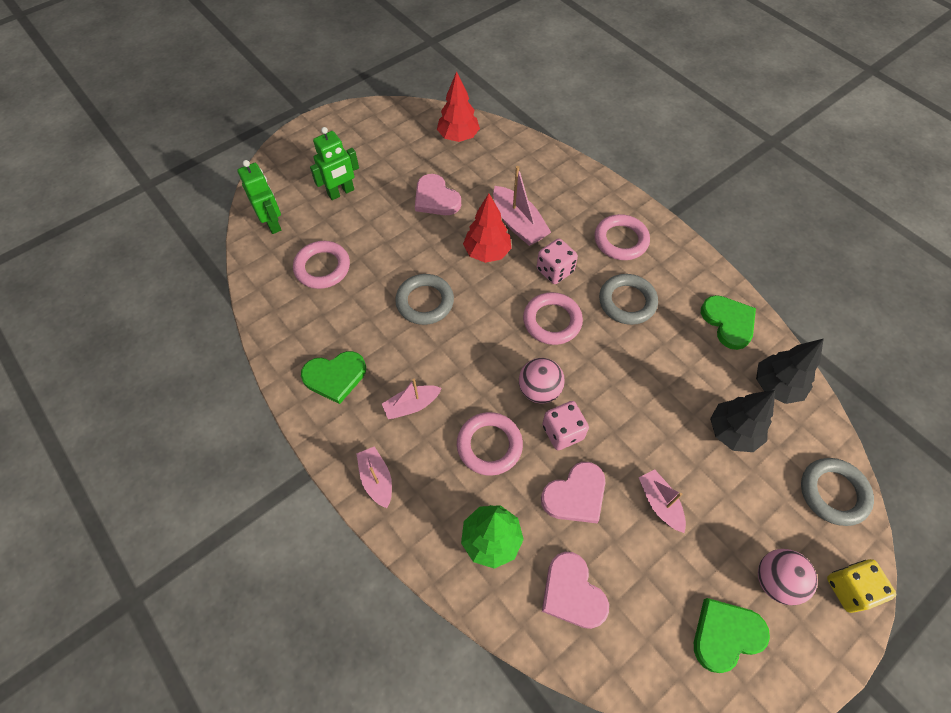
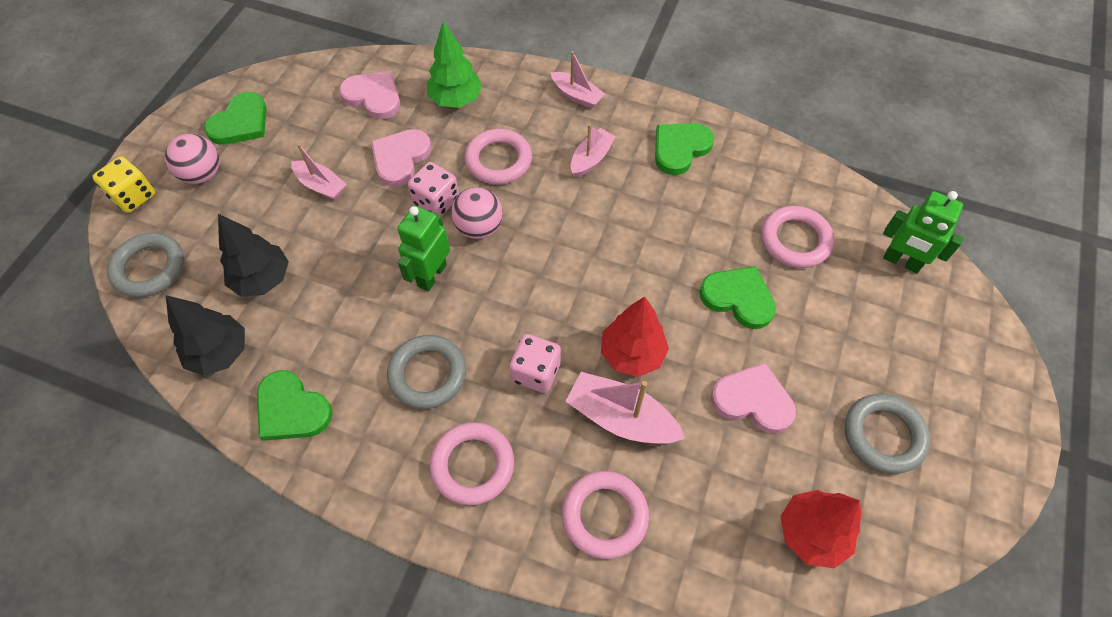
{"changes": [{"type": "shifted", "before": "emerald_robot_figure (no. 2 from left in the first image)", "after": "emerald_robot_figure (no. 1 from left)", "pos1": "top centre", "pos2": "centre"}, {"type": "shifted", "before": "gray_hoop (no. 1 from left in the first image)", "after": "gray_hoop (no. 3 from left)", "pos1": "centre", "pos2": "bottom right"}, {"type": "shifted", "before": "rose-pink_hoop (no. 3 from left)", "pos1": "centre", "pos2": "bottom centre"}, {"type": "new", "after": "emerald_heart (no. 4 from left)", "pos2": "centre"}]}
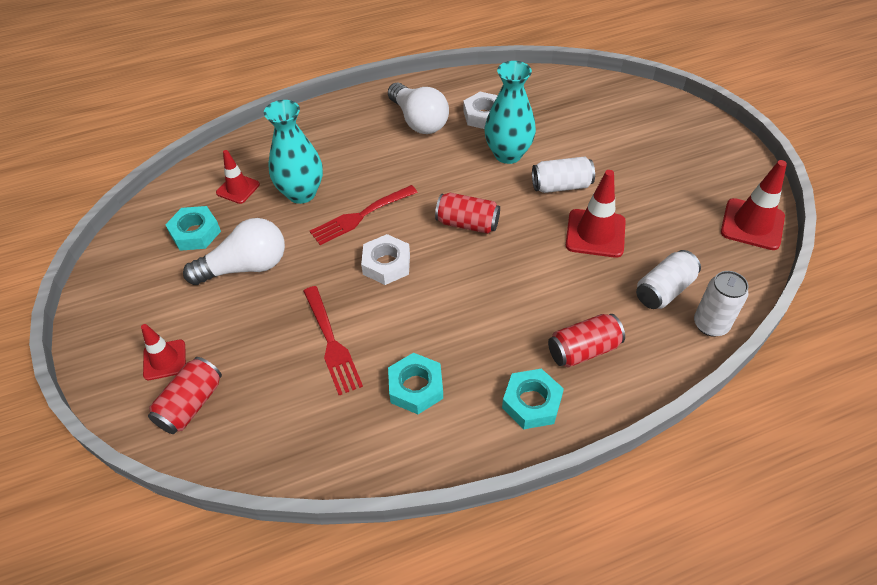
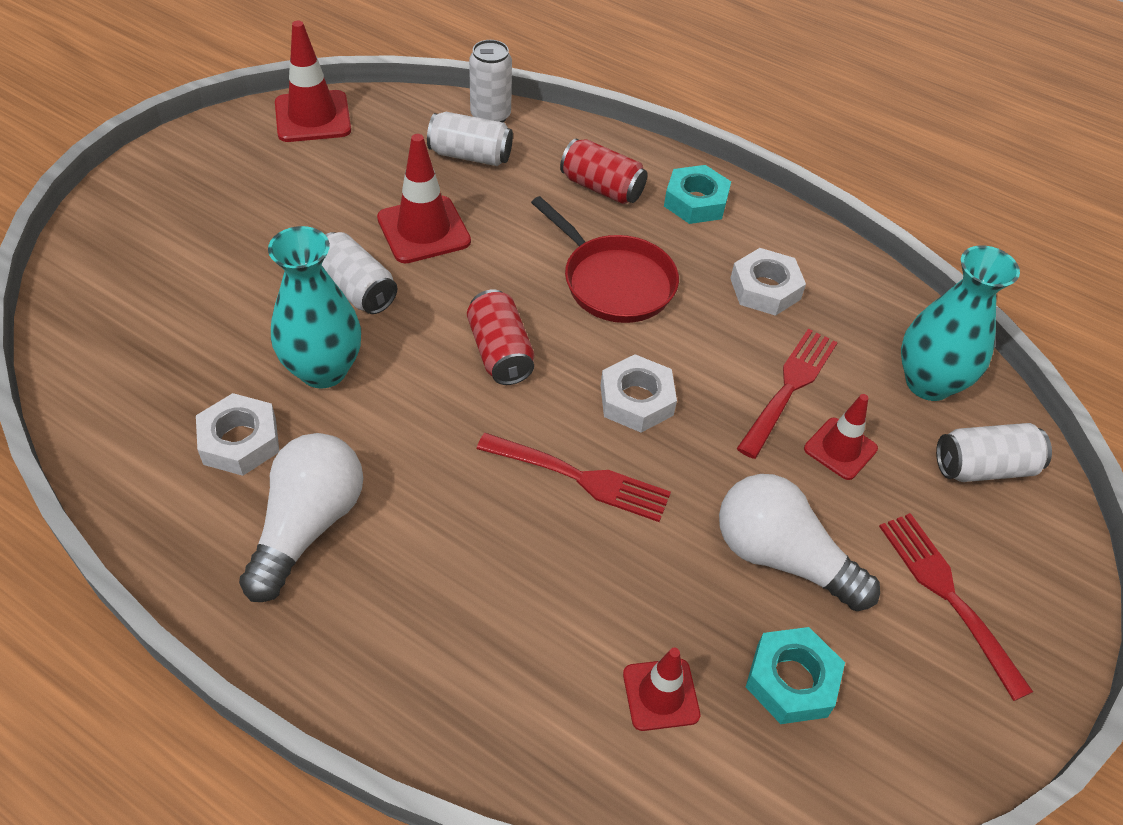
{"changes": [{"type": "shifted", "before": "turquoise_tall_vase (no. 1 from left in the first image)", "after": "turquoise_tall_vase (no. 2 from left)", "pos1": "top centre", "pos2": "middle right"}, {"type": "shifted", "before": "scarlet_traffic_cone (no. 1 from left in the first image)", "after": "scarlet_traffic_cone (no. 4 from left)", "pos1": "middle left", "pos2": "middle right"}, {"type": "repainted", "before": "turquoise_hex_nut (no. 2 from left)", "after": "pure_white_hex_nut (no. 3 from left)", "pos1": "centre", "pos2": "middle right"}, {"type": "repainted", "before": "scarlet_can (no. 1 from left)", "after": "pure_white_can (no. 4 from left)", "pos1": "bottom left", "pos2": "middle right"}, {"type": "new", "after": "scarlet_pan", "pos2": "top centre"}, {"type": "new", "after": "scarlet_fork (no. 3 from left)", "pos2": "bottom right"}]}
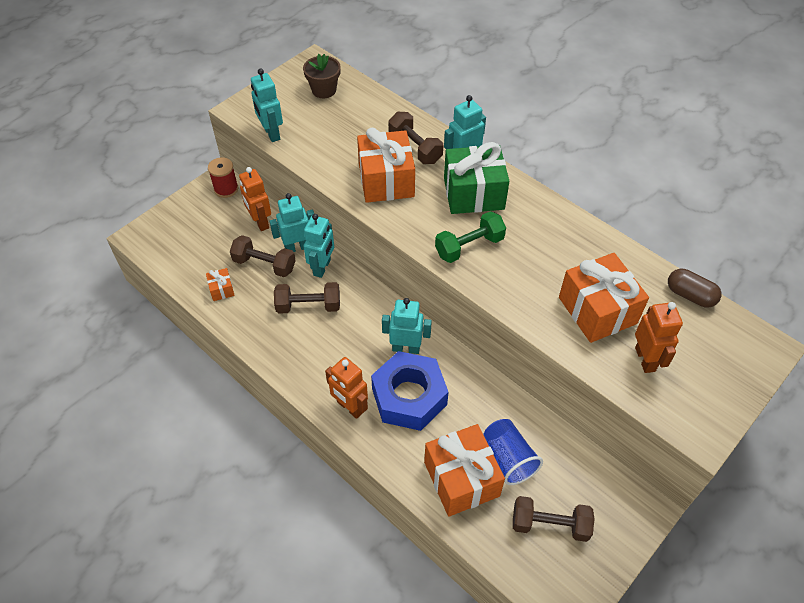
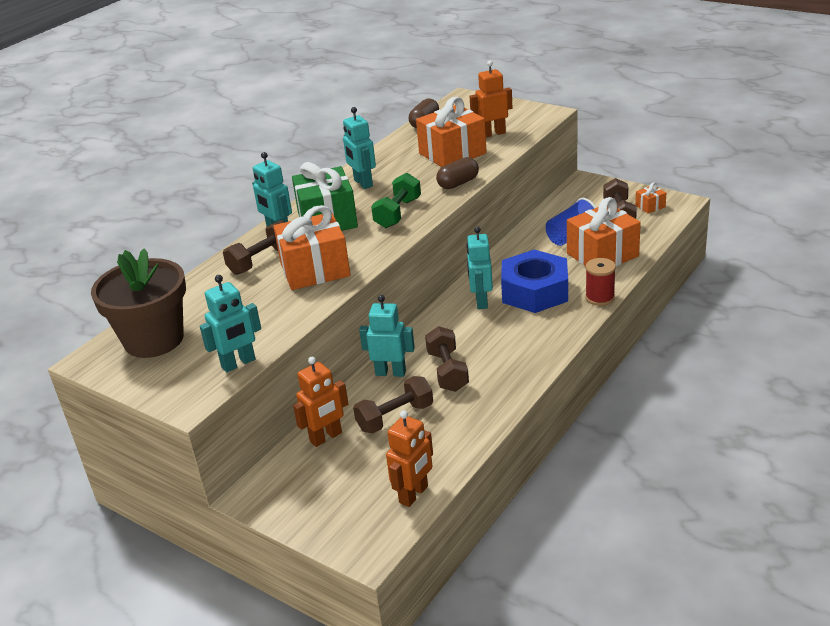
{"changes": [{"type": "scaled", "before": "brown_flower_pot", "pos1": "top centre", "pos2": "middle left", "scale": 1.82}, {"type": "shifted", "before": "scarlet_bobbin", "pos1": "top left", "pos2": "middle right"}, {"type": "shifted", "before": "turquoise_robot_figure (no. 2 from left in the first image)", "after": "turquoise_robot_figure (no. 3 from left)", "pos1": "centre", "pos2": "top centre"}, {"type": "rotated", "before": "emerald_free_weight", "pos1": "centre", "pos2": "top centre", "turn": 60}, {"type": "rotated", "before": "brown_free_weight (no. 1 from left in the first image)", "pos1": "middle left", "pos2": "centre", "turn": 45}, {"type": "shifted", "before": "orange-coloured_present (no. 1 from left in the first image)", "after": "orange-coloured_present (no. 4 from left)", "pos1": "middle left", "pos2": "top right"}, {"type": "shifted", "before": "orange-coloured_robot_figure (no. 2 from left)", "pos1": "centre", "pos2": "bottom centre"}, {"type": "new", "after": "brown_capsule (no. 2 from left)", "pos2": "top centre"}]}
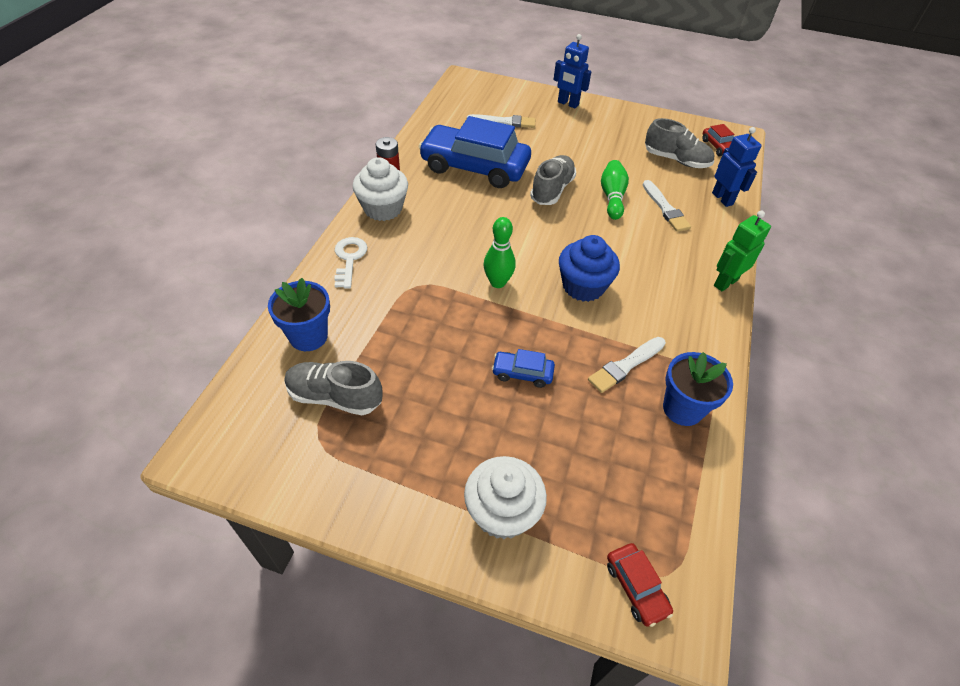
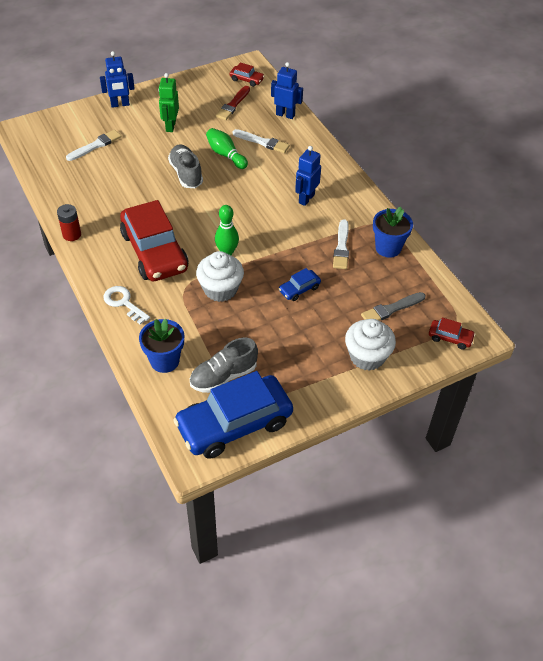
{"changes": [{"type": "shifted", "before": "royal_blue_car (no. 1 from left)", "pos1": "top centre", "pos2": "centre"}, {"type": "swapped", "before": "gray_shoe (no. 3 from left)", "after": "scarlet_brush", "pos1": "top right", "pos2": "top centre"}, {"type": "shifted", "before": "pure_white_fairy_cake (no. 1 from left)", "pos1": "top centre", "pos2": "centre"}, {"type": "shifted", "before": "emerald_robot_figure", "pos1": "middle right", "pos2": "top left"}, {"type": "gone", "before": "royal_blue_fairy_cake", "pos1": "centre"}, {"type": "new", "after": "royal_blue_robot_figure (no. 3 from left)", "pos2": "top centre"}, {"type": "new", "after": "scarlet_car (no. 1 from left)", "pos2": "middle left"}, {"type": "new", "after": "gray_brush", "pos2": "middle right"}]}
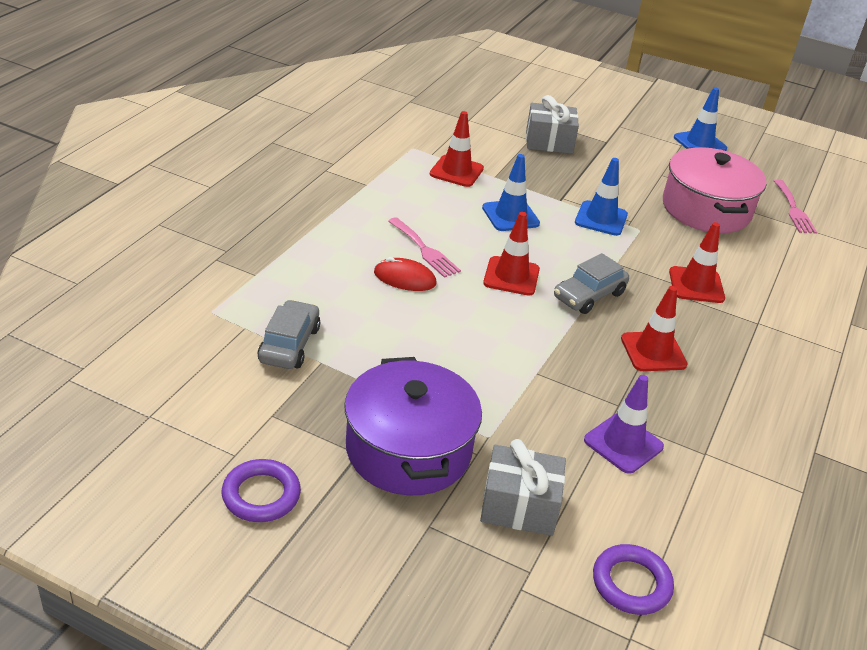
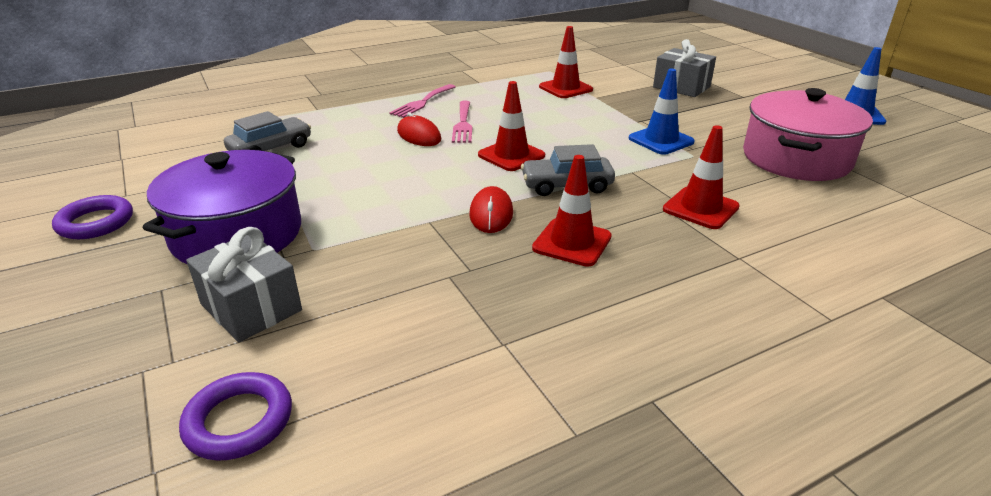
{"changes": [{"type": "gone", "before": "royal_blue_traffic_cone (no. 1 from left)", "pos1": "top centre"}, {"type": "shifted", "before": "rose-pink_fork (no. 2 from left in the first image)", "after": "rose-pink_fork (no. 1 from left)", "pos1": "top right", "pos2": "top centre"}, {"type": "gone", "before": "purple_traffic_cone", "pos1": "middle right"}, {"type": "new", "after": "scarlet_computer_mouse (no. 2 from left)", "pos2": "centre"}]}
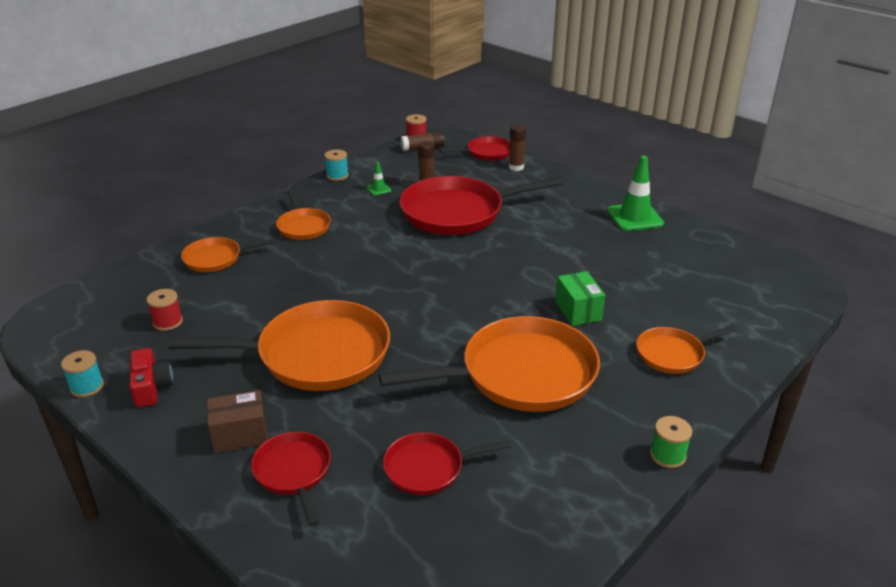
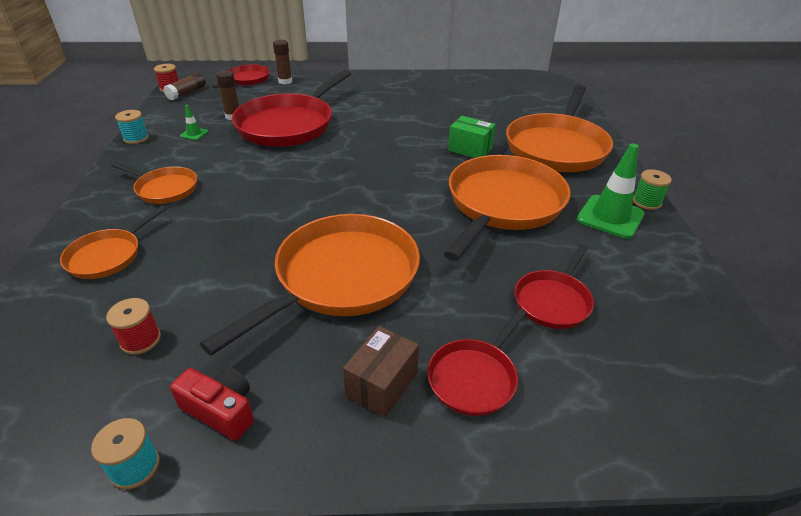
{"changes": [{"type": "shifted", "before": "emerald_traffic_cone (no. 2 from left)", "pos1": "top right", "pos2": "middle right"}, {"type": "scaled", "before": "orange-coloured_pan (no. 5 from left)", "pos1": "middle right", "pos2": "top right", "scale": 1.95}, {"type": "rotated", "before": "scarlet_pan (no. 1 from left in the first image)", "pos1": "bottom left", "pos2": "bottom centre", "turn": -75}]}
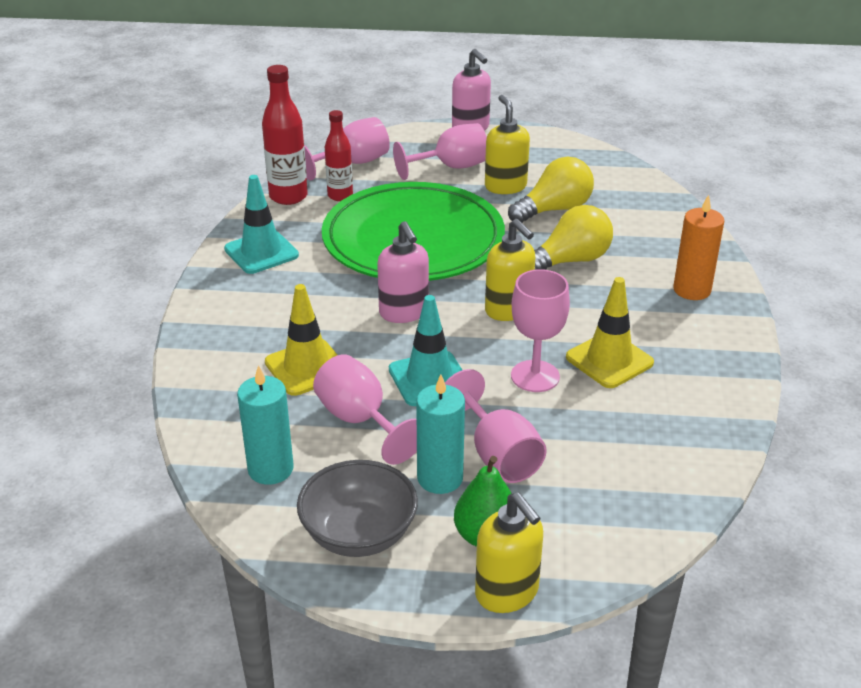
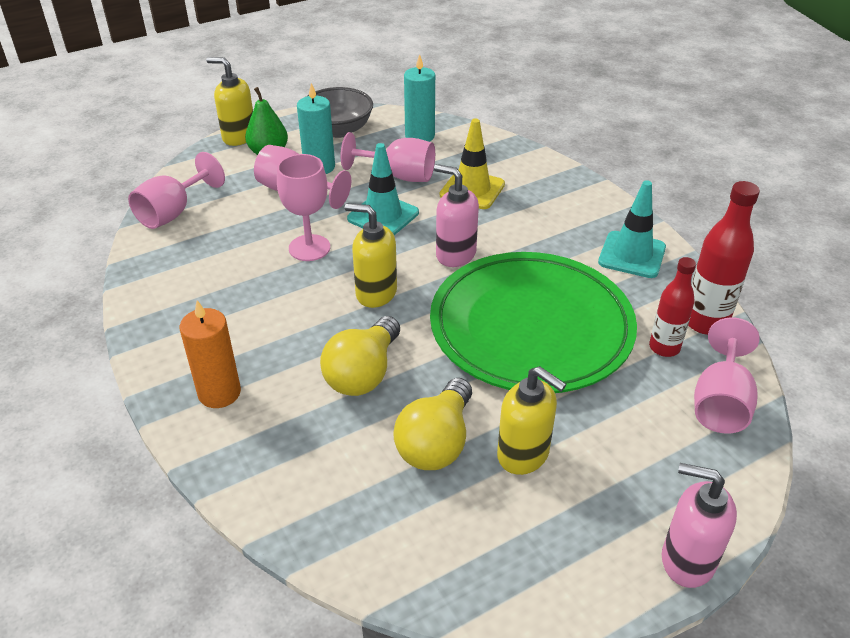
{"changes": [{"type": "shifted", "before": "rose-pink_chalice (no. 3 from left in the first image)", "after": "rose-pink_chalice (no. 1 from left)", "pos1": "top centre", "pos2": "top left"}, {"type": "gone", "before": "golden_traffic_cone (no. 2 from left)", "pos1": "middle right"}]}
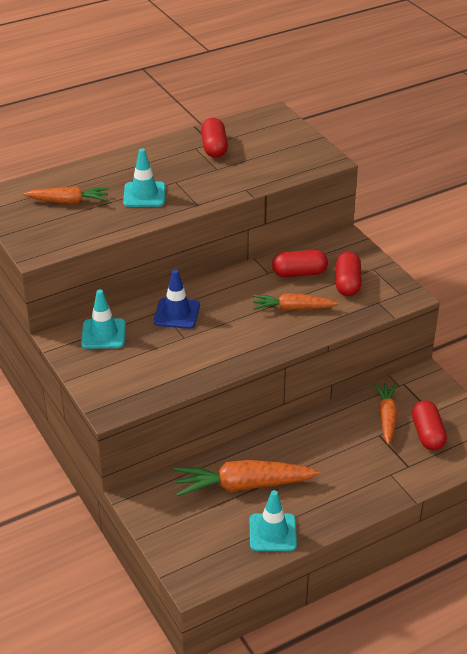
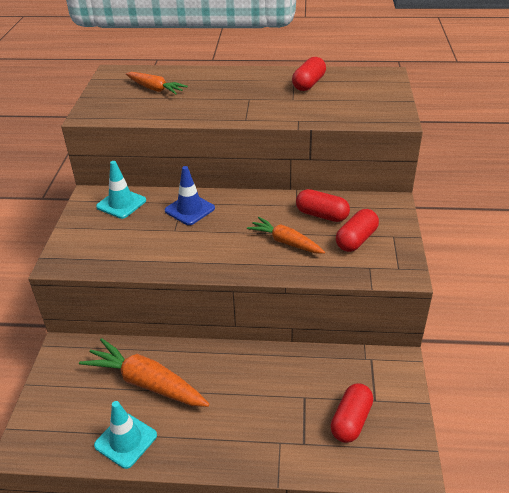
{"changes": [{"type": "gone", "before": "turquoise_traffic_cone (no. 2 from left)", "pos1": "top left"}, {"type": "gone", "before": "orange-coloured_carrot (no. 4 from left)", "pos1": "middle right"}]}
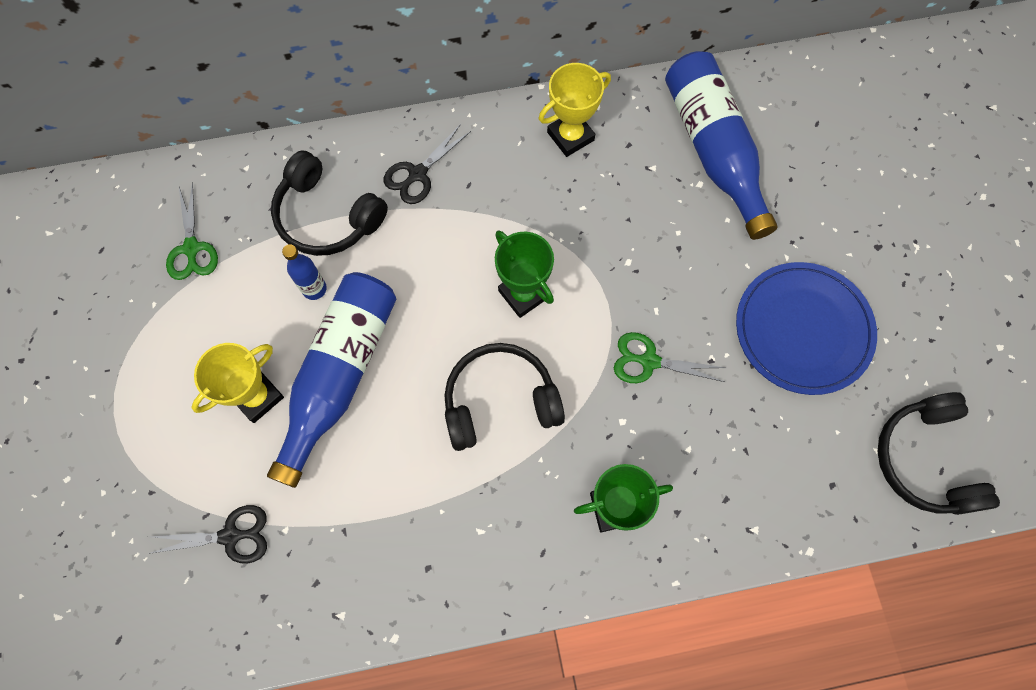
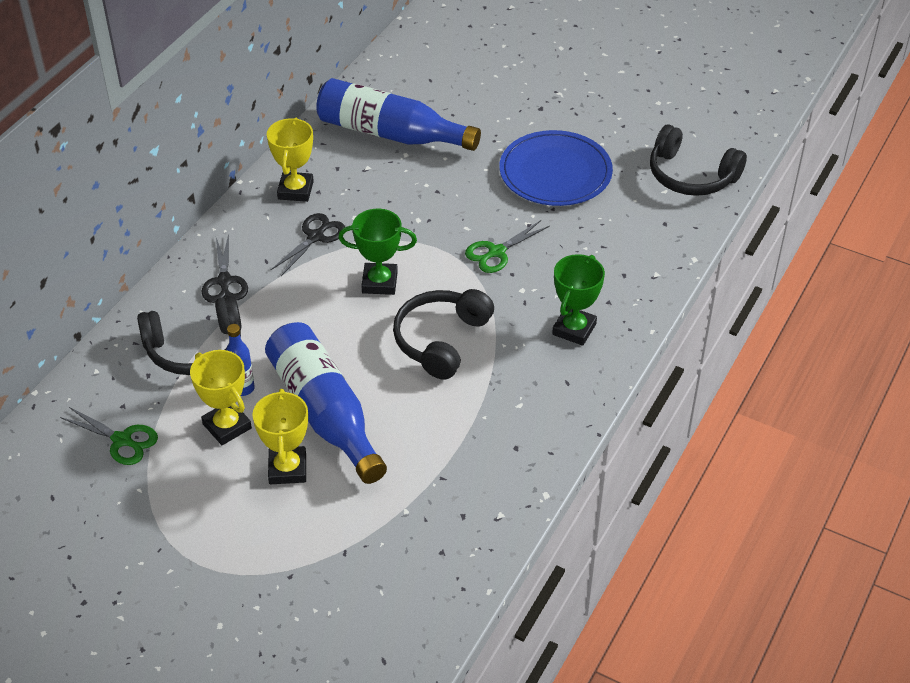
{"changes": [{"type": "shifted", "before": "ebony_pair_of_scissors (no. 1 from left in the first image)", "after": "ebony_pair_of_scissors (no. 2 from left)", "pos1": "bottom left", "pos2": "centre"}, {"type": "new", "after": "golden_award_cup (no. 1 from left)", "pos2": "middle left"}]}
